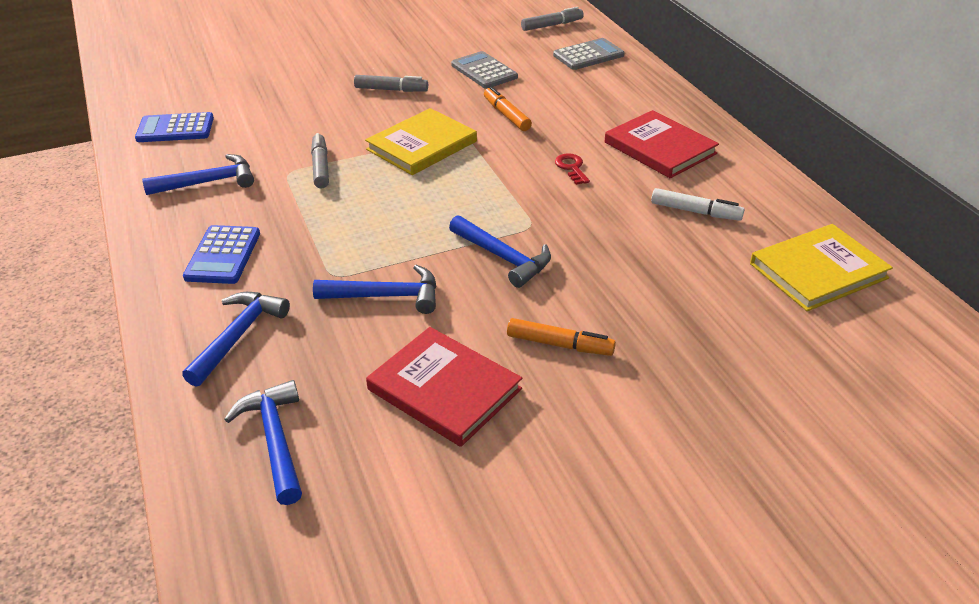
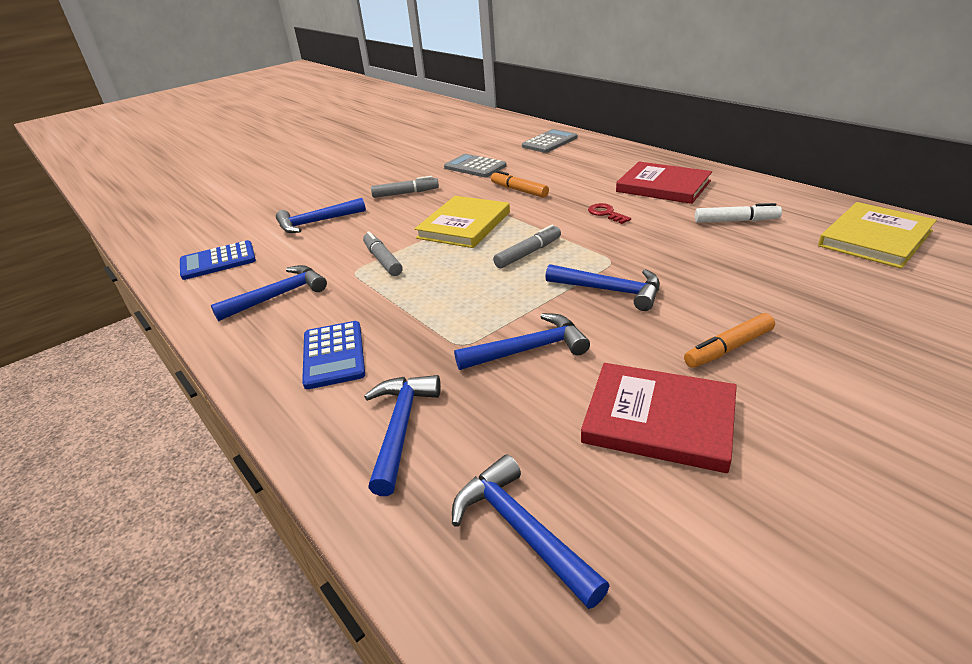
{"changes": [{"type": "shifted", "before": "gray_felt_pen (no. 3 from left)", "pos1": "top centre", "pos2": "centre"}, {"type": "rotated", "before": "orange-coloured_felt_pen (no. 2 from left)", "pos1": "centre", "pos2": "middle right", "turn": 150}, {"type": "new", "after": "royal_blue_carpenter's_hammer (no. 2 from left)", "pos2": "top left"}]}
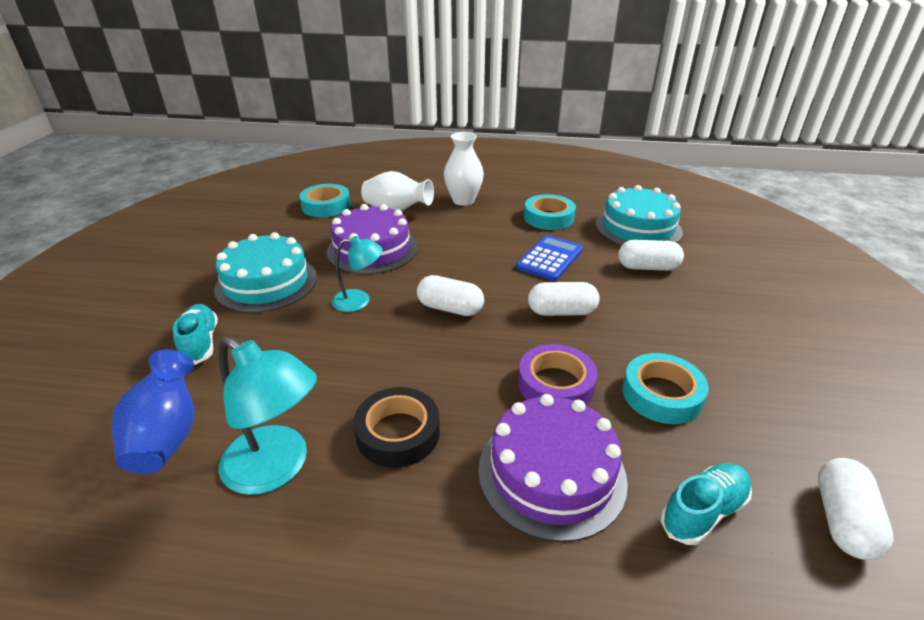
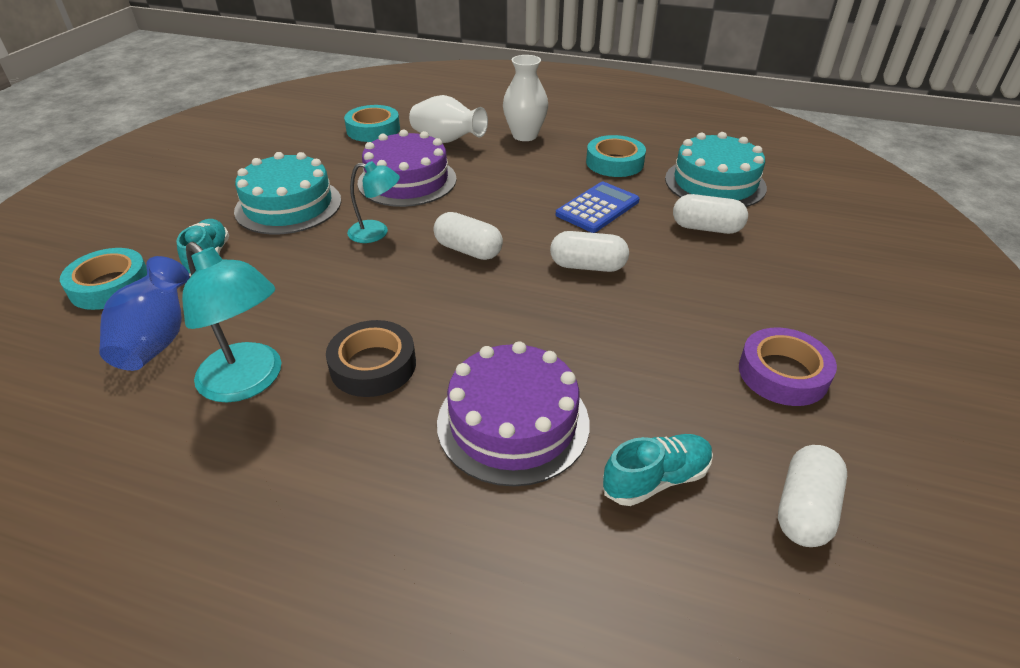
{"changes": [{"type": "shifted", "before": "purple_roll_of_tape", "pos1": "centre", "pos2": "middle right"}, {"type": "shifted", "before": "turquoise_roll_of_tape (no. 3 from left in the first image)", "after": "turquoise_roll_of_tape (no. 1 from left)", "pos1": "middle right", "pos2": "middle left"}]}
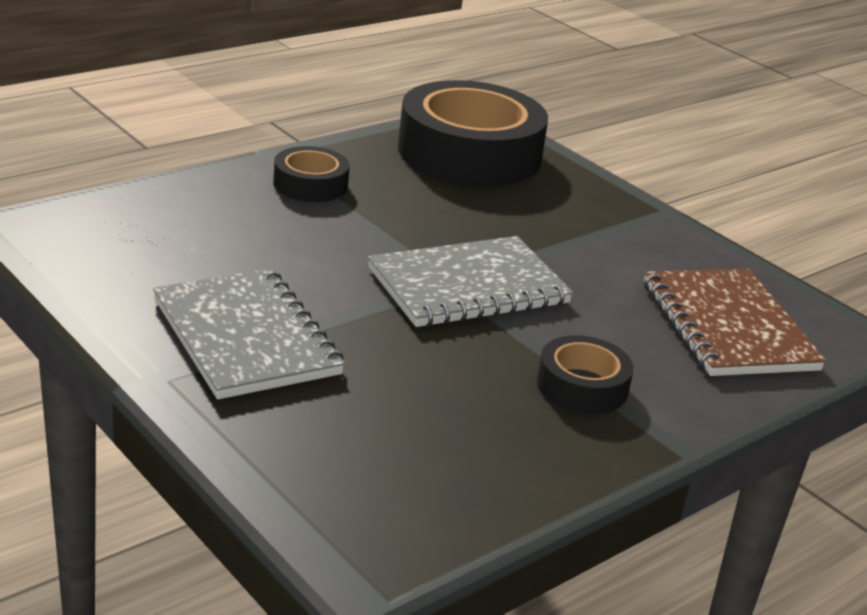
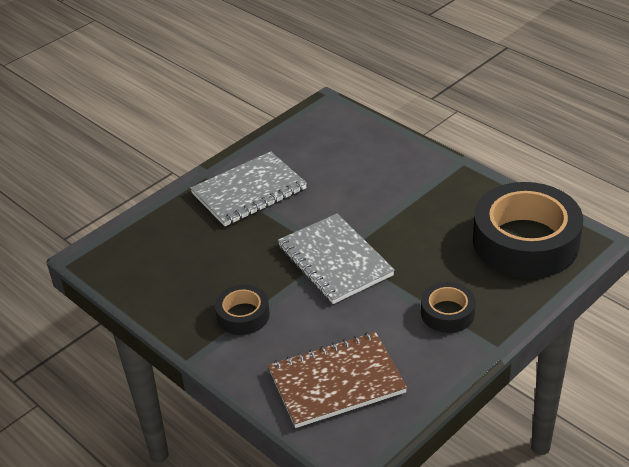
{"changes": [{"type": "shifted", "before": "ebony_roll_of_tape (no. 1 from left in the first image)", "after": "ebony_roll_of_tape (no. 2 from left)", "pos1": "top centre", "pos2": "middle right"}]}
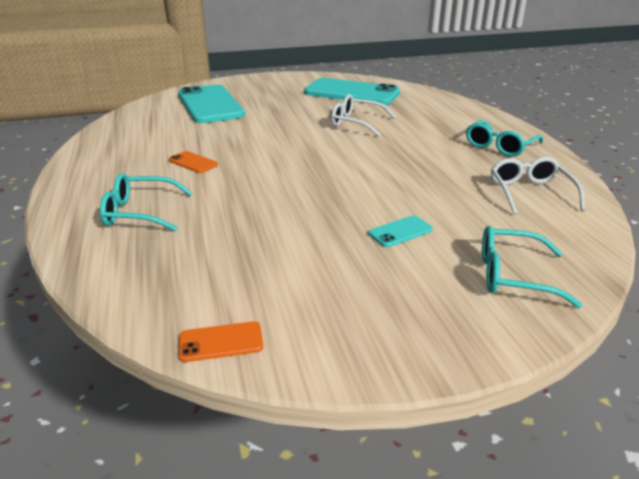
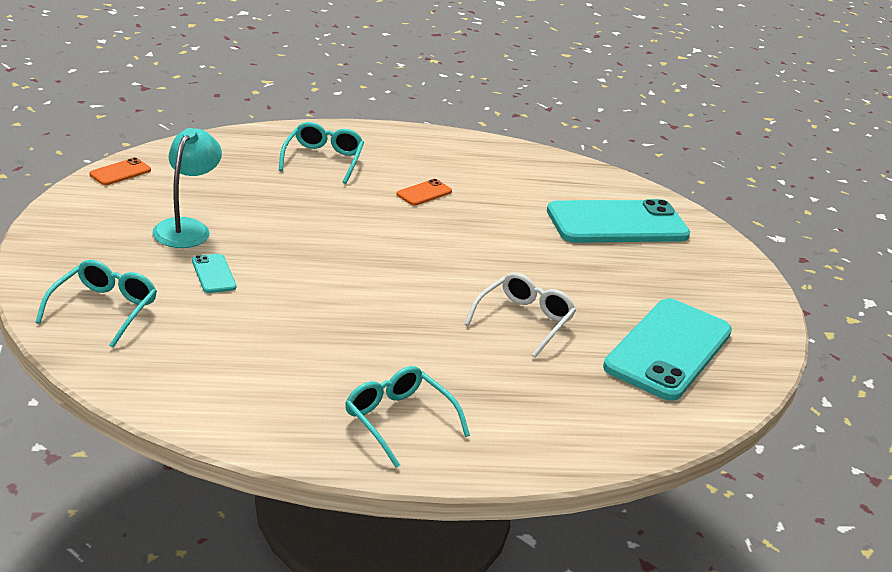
{"changes": [{"type": "gone", "before": "pure_white_eyeglasses (no. 2 from left)", "pos1": "middle right"}, {"type": "rotated", "before": "orange-coloured_mobile_phone (no. 2 from left in the first image)", "pos1": "bottom centre", "pos2": "top left", "turn": 45}, {"type": "new", "after": "turquoise_reading_lamp", "pos2": "top left"}]}
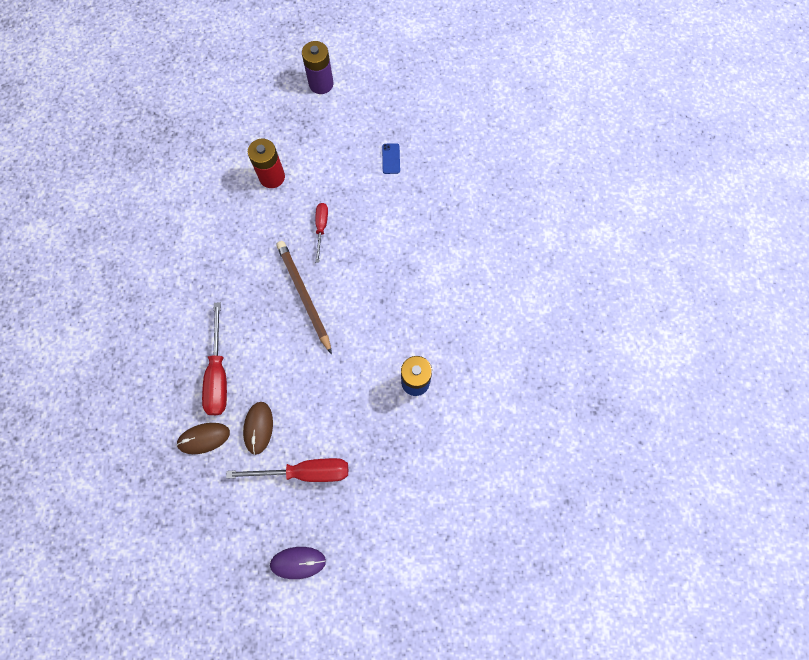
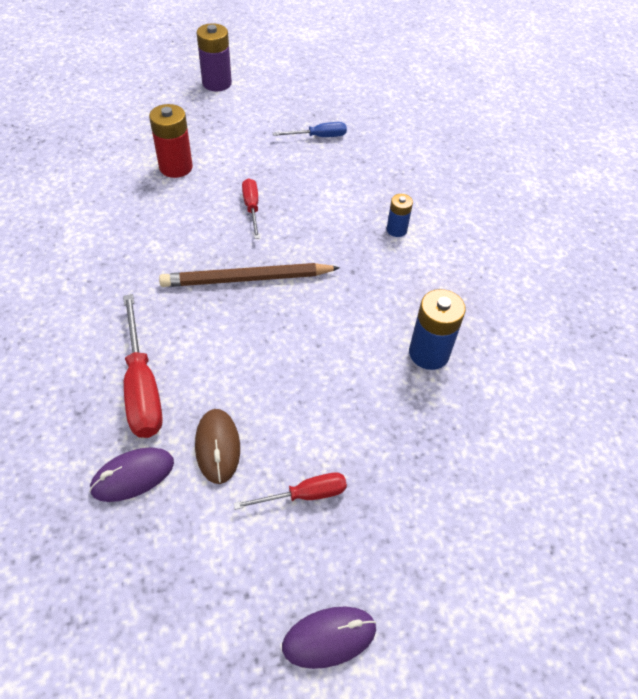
{"changes": [{"type": "swapped", "before": "royal_blue_mobile_phone", "after": "royal_blue_flat_screwdriver", "pos1": "top centre", "pos2": "top centre"}, {"type": "rotated", "before": "brown_lead_pencil", "pos1": "centre", "pos2": "centre", "turn": -60}, {"type": "repainted", "before": "brown_computer_mouse (no. 1 from left)", "after": "purple_computer_mouse (no. 1 from left)", "pos1": "middle left", "pos2": "bottom left"}, {"type": "scaled", "before": "scarlet_flat_screwdriver (no. 2 from left in the first image)", "pos1": "bottom centre", "pos2": "bottom centre", "scale": 0.59}, {"type": "new", "after": "royal_blue_power_cell (no. 1 from left)", "pos2": "top centre"}]}
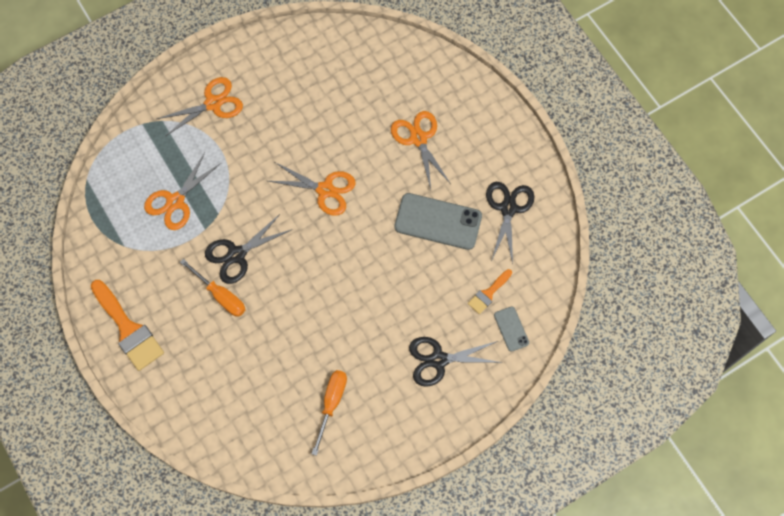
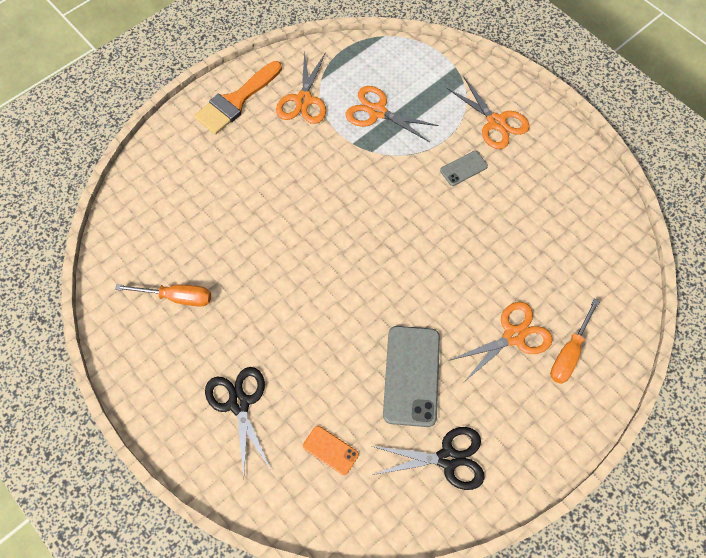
{"changes": [{"type": "shifted", "before": "orange-coloured_pair_of_scissors (no. 3 from left in the first image)", "after": "orange-coloured_pair_of_scissors (no. 1 from left)", "pos1": "centre", "pos2": "top centre"}, {"type": "gone", "before": "ebony_pair_of_scissors (no. 1 from left)", "pos1": "middle left"}, {"type": "shifted", "before": "orange-coloured_flat_screwdriver (no. 1 from left in the first image)", "after": "orange-coloured_flat_screwdriver (no. 2 from left)", "pos1": "middle left", "pos2": "middle right"}, {"type": "swapped", "before": "orange-coloured_brush (no. 2 from left)", "after": "orange-coloured_mobile_phone", "pos1": "centre", "pos2": "bottom centre"}, {"type": "shifted", "before": "gray_mobile_phone (no. 2 from left)", "pos1": "centre", "pos2": "top centre"}]}
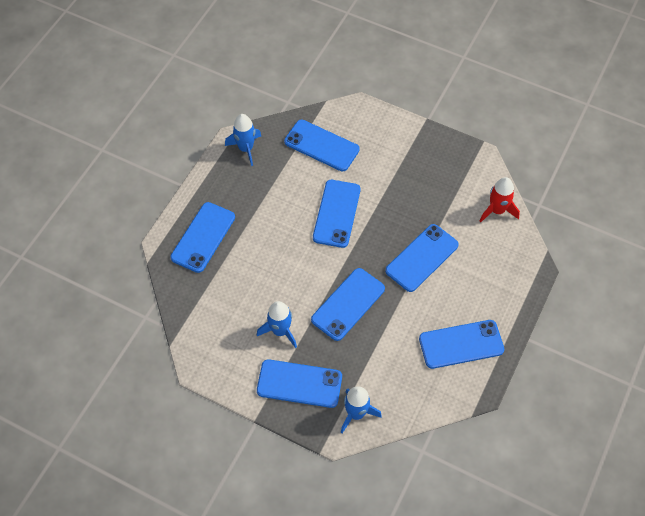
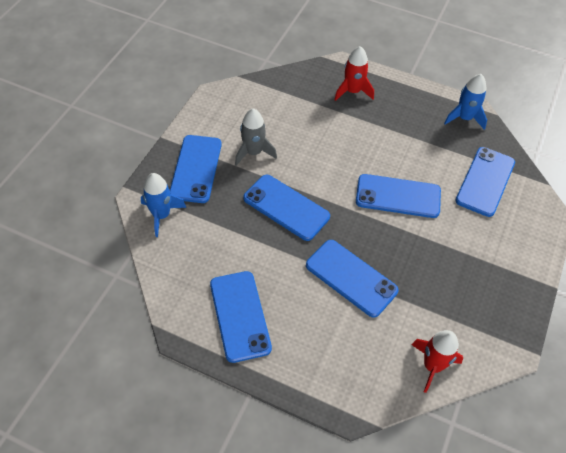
{"changes": [{"type": "swapped", "before": "royal_blue_mobile_phone (no. 1 from left)", "after": "scarlet_spaceship (no. 1 from left)", "pos1": "middle left", "pos2": "top centre"}, {"type": "repainted", "before": "royal_blue_spaceship (no. 2 from left)", "after": "gray_spaceship", "pos1": "centre", "pos2": "top centre"}]}
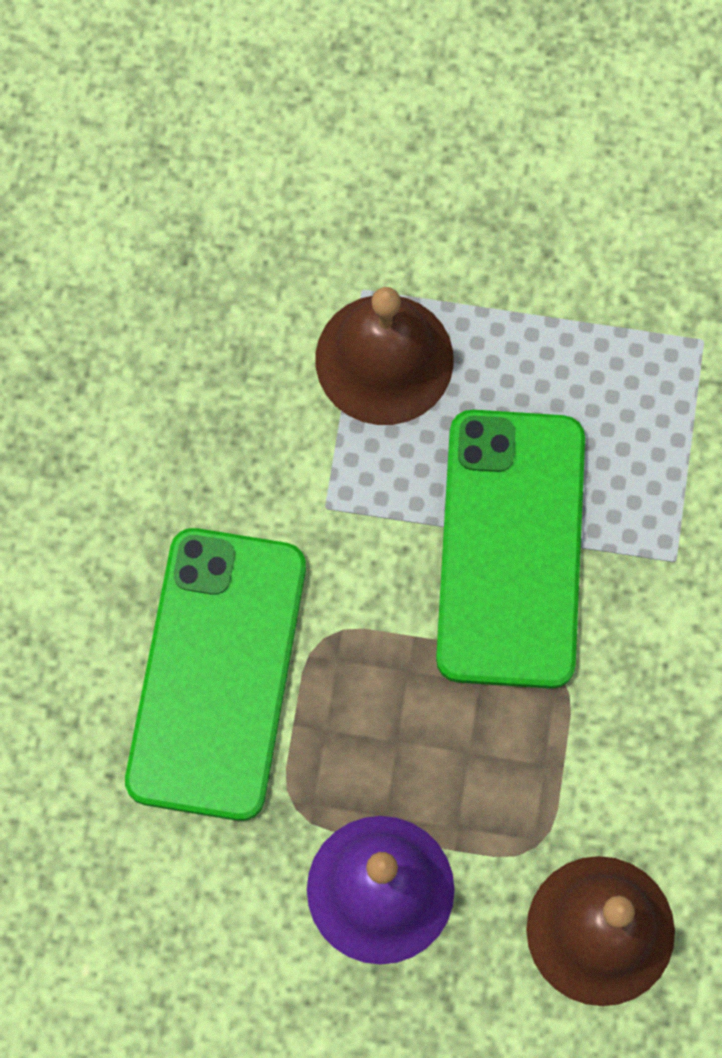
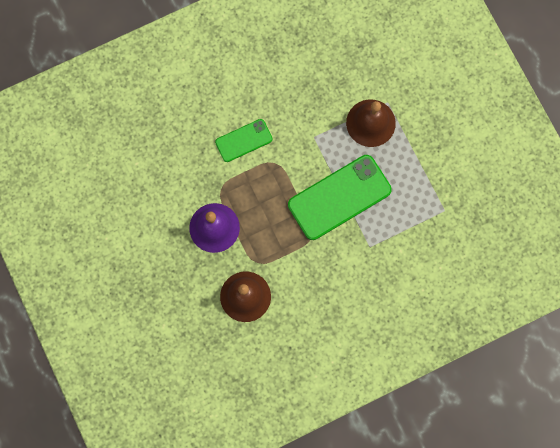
{"changes": [{"type": "scaled", "before": "emerald_mobile_phone (no. 1 from left)", "pos1": "middle left", "pos2": "top centre", "scale": 0.55}]}
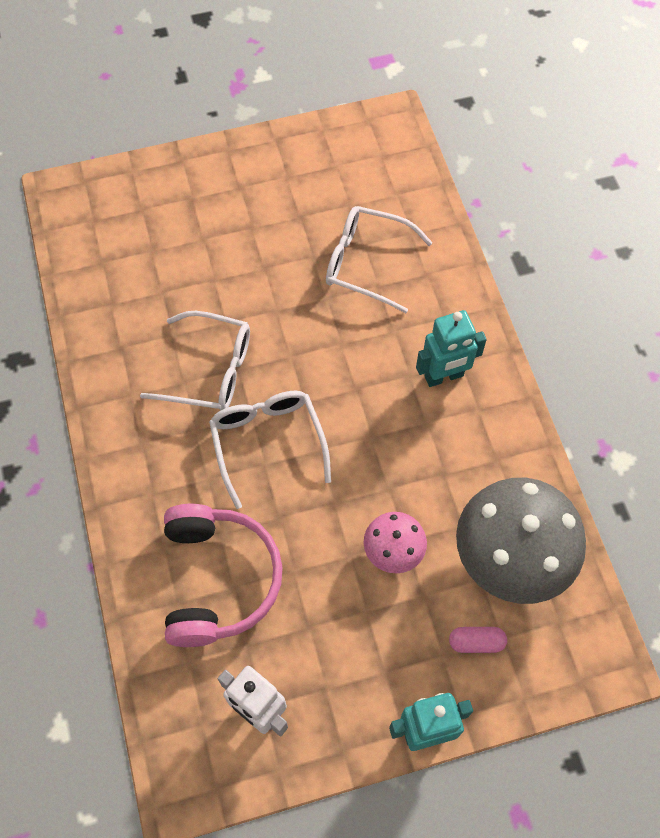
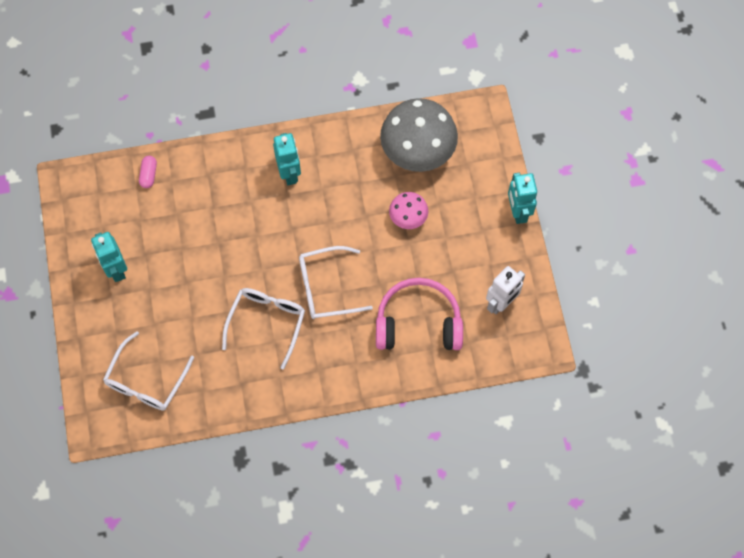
{"changes": [{"type": "shifted", "before": "pure_white_eyeglasses (no. 3 from left in the first image)", "after": "pure_white_eyeglasses (no. 1 from left)", "pos1": "top centre", "pos2": "middle left"}, {"type": "shifted", "before": "rose-pink_capsule", "pos1": "bottom right", "pos2": "top left"}, {"type": "new", "after": "turquoise_robot_figure (no. 1 from left)", "pos2": "middle left"}]}
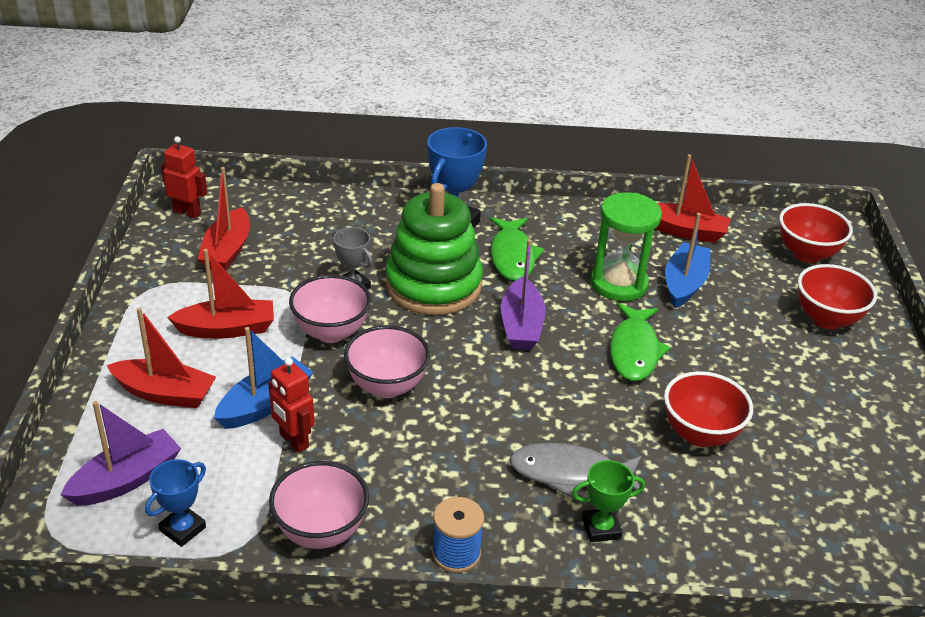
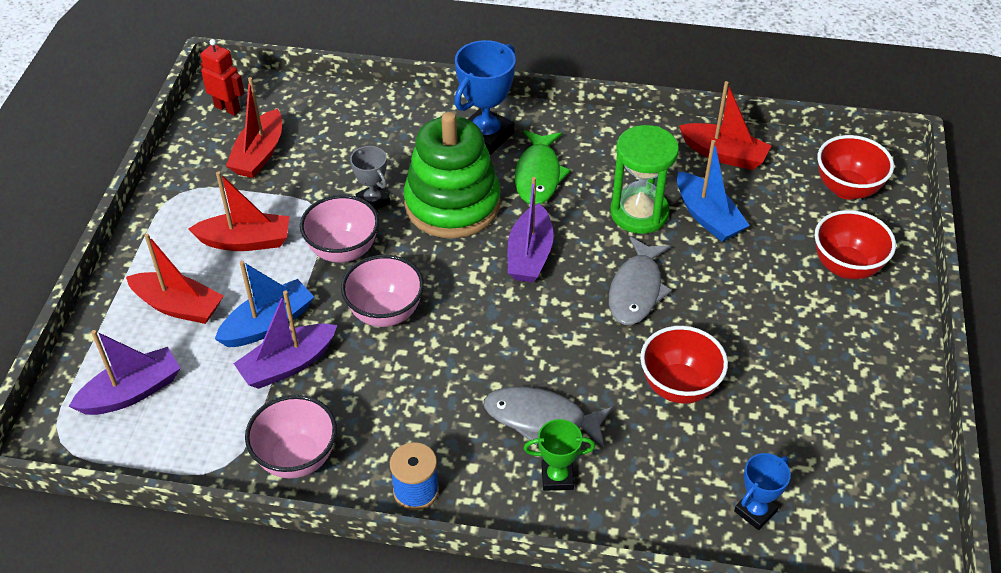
{"changes": [{"type": "rotated", "before": "royal_blue_toy_boat (no. 2 from left)", "pos1": "middle right", "pos2": "middle right", "turn": 120}, {"type": "repainted", "before": "emerald_toy_fish (no. 2 from left)", "after": "gray_toy_fish (no. 2 from left)", "pos1": "middle right", "pos2": "centre"}, {"type": "swapped", "before": "scarlet_robot_figure (no. 2 from left)", "after": "purple_toy_boat (no. 2 from left)", "pos1": "middle left", "pos2": "middle left"}, {"type": "shifted", "before": "royal_blue_award_cup (no. 1 from left in the first image)", "after": "royal_blue_award_cup (no. 2 from left)", "pos1": "bottom left", "pos2": "bottom right"}]}
